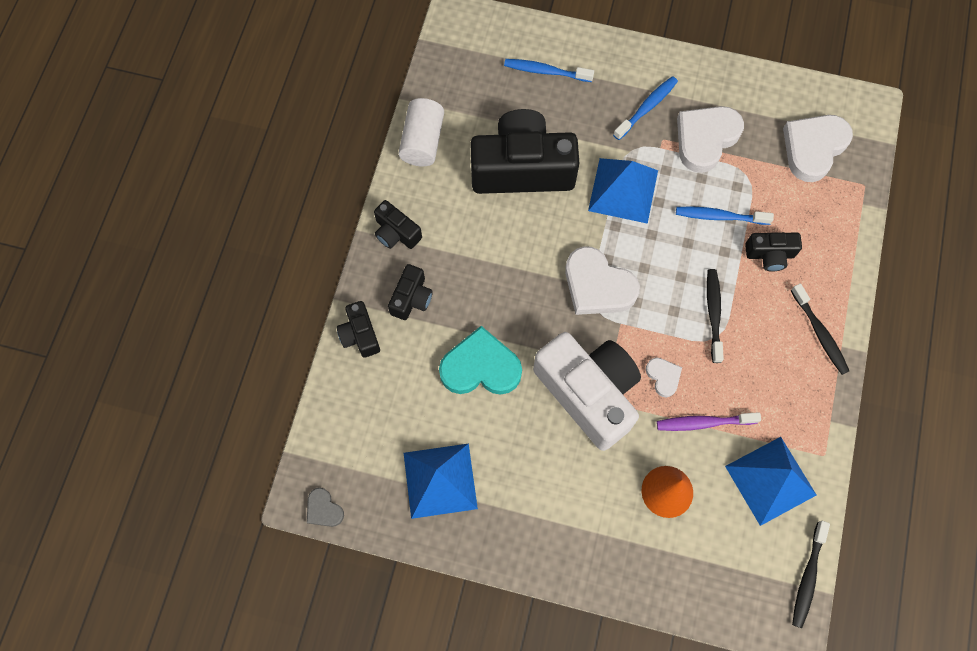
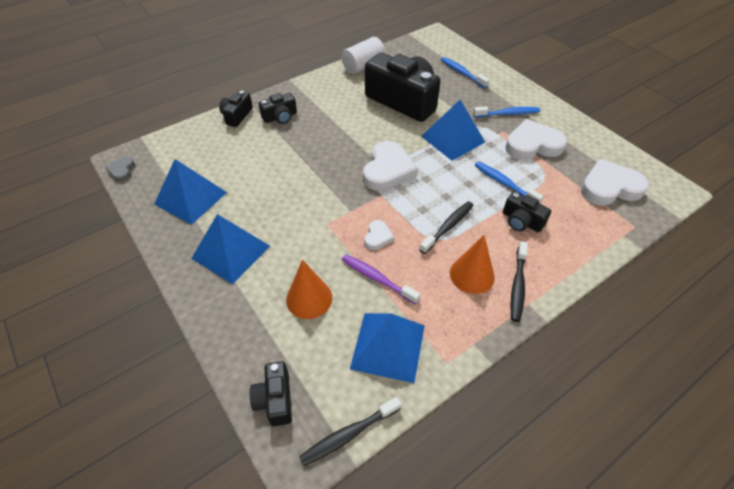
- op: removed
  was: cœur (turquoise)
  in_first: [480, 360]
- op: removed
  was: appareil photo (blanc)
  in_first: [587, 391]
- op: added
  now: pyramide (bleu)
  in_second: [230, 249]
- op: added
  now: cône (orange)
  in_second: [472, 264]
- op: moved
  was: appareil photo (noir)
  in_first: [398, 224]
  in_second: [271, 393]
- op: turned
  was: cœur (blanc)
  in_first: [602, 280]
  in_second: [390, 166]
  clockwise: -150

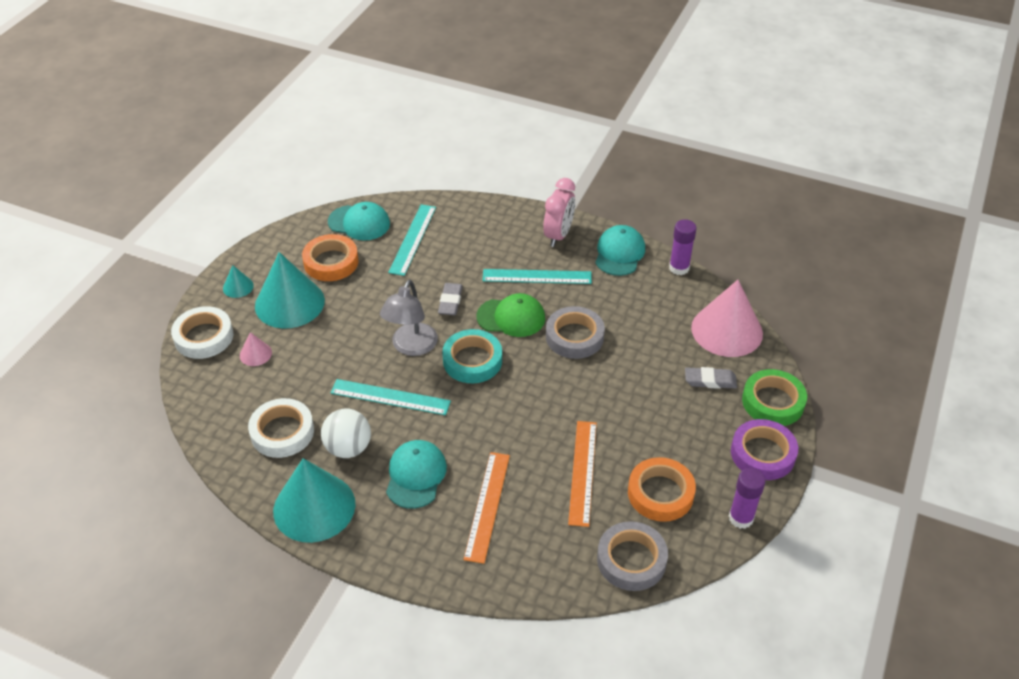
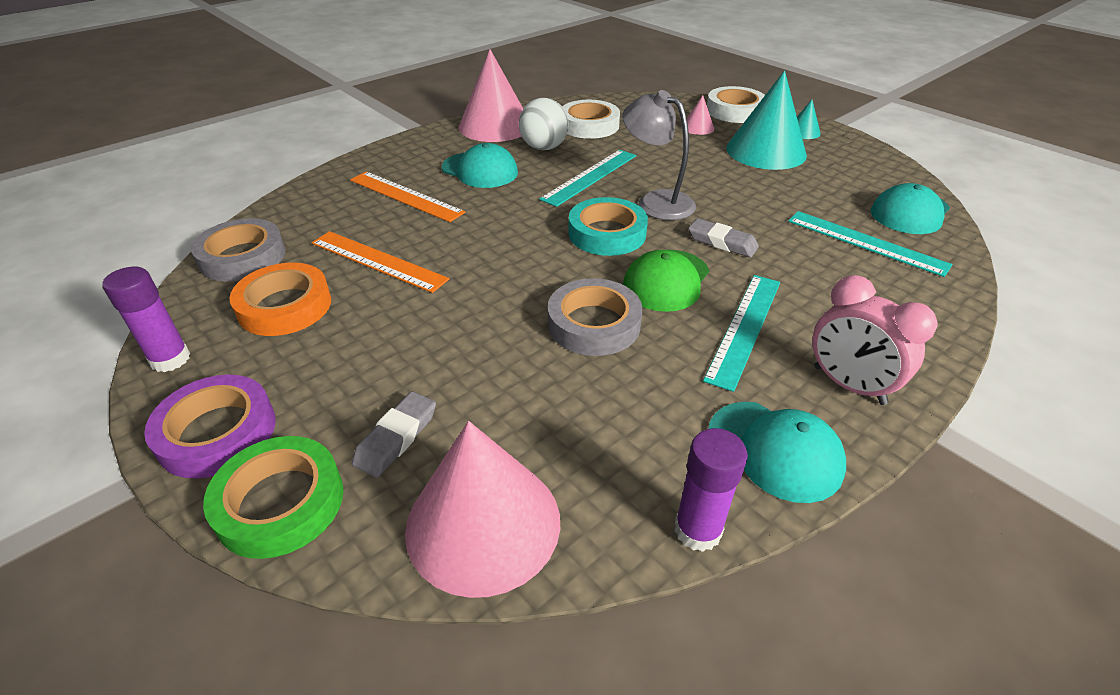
- op: removed
  was: ruban adhésif (orange)
  in_first: [330, 257]
- op: recoloured
  was: cône (turquoise)
  now: cône (rose)
  in_first: [314, 500]
  in_second: [491, 95]

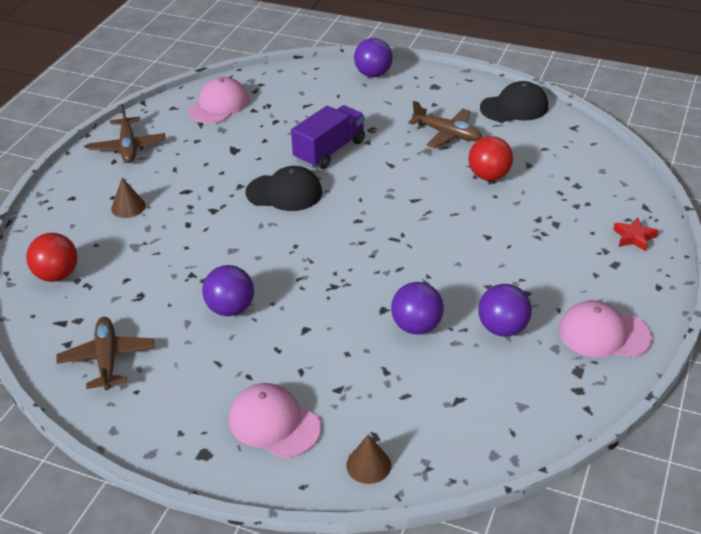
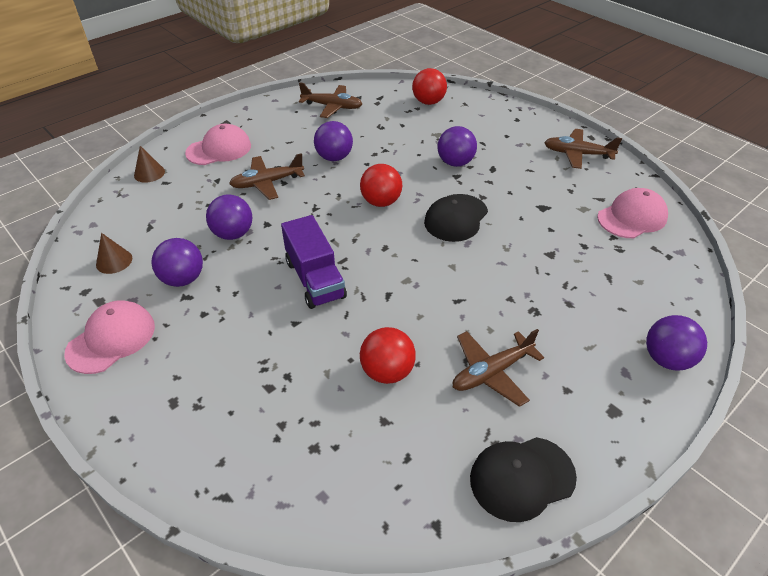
- op: removed
  was: étoile (rouge)
  in_first: [635, 234]
- op: added
  now: avion (marron)
  in_second: [267, 176]
- op: added
  now: balle (rouge)
  in_second: [381, 185]
- op: added
  now: balle (violet)
  in_second: [457, 146]
- op: moved
  was: cône (marron)
  in_first: [128, 198]
  in_second: [114, 253]
- op: moved
  was: camion (violet)
  in_first: [328, 137]
  in_second: [314, 262]
- op: turned
  was: casquette (rose)
  in_first: [218, 100]
  in_second: [632, 213]
  clockwise: -90
- op: turned
  was: casquette (noir)
  in_first: [514, 101]
  in_second: [523, 479]
  clockwise: 60

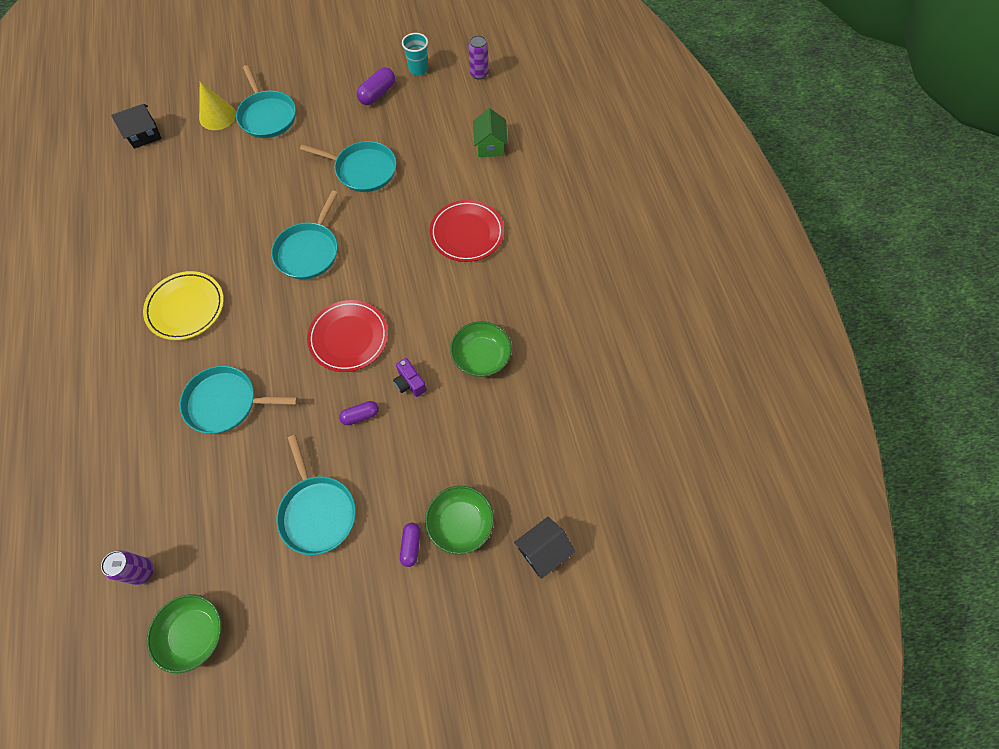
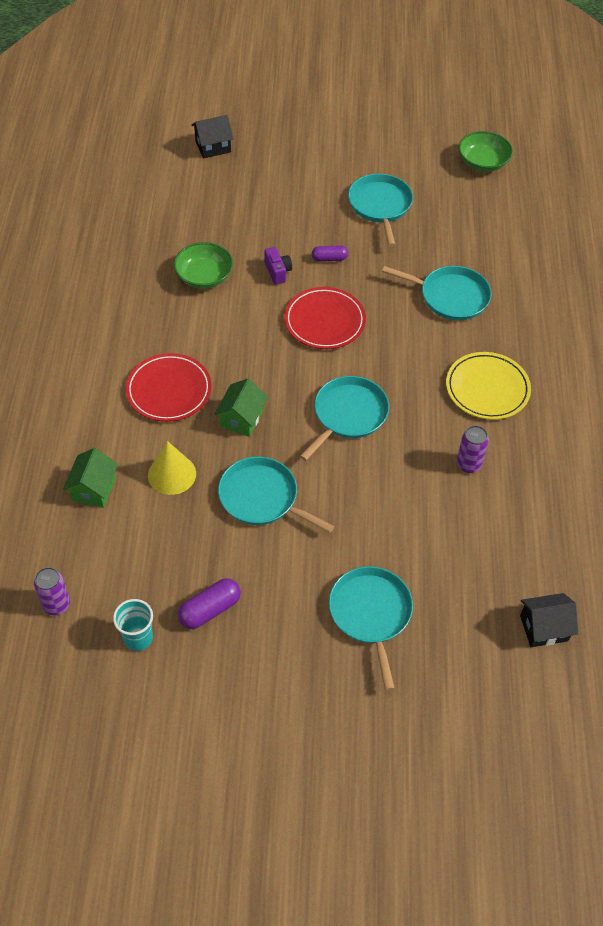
- op: removed
  was: gélule (violet)
  in_first: [410, 545]
- op: removed
  was: bol (vert)
  in_first: [459, 520]
- op: added
  now: maison (vert)
  in_second: [241, 407]
- op: moved
  was: canette (violet)
  in_first: [127, 567]
  in_second: [473, 449]
- op: moved
  was: cône (jaune)
  in_first: [217, 106]
  in_second: [172, 468]

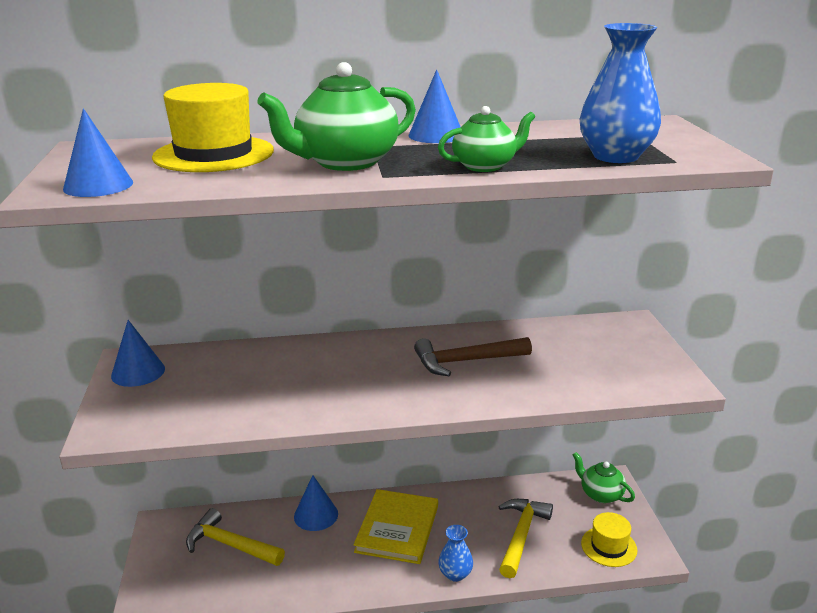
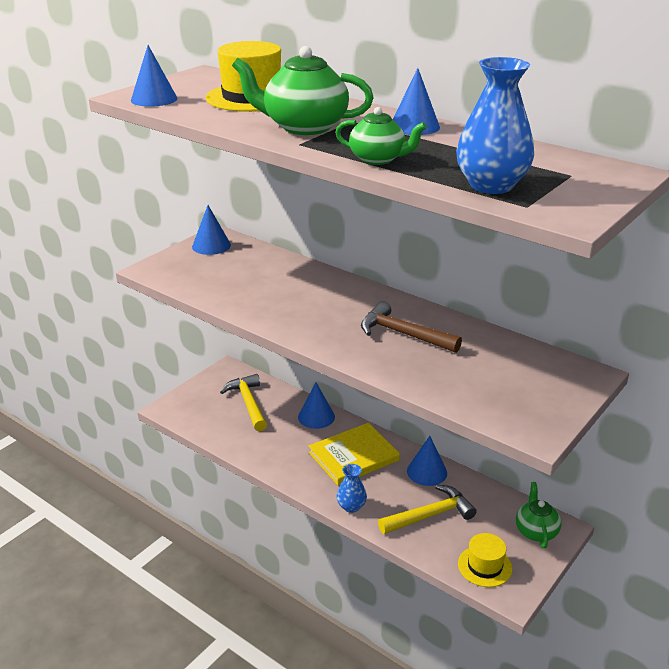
- op: added
  now: cône (bleu)
  in_second: [427, 461]

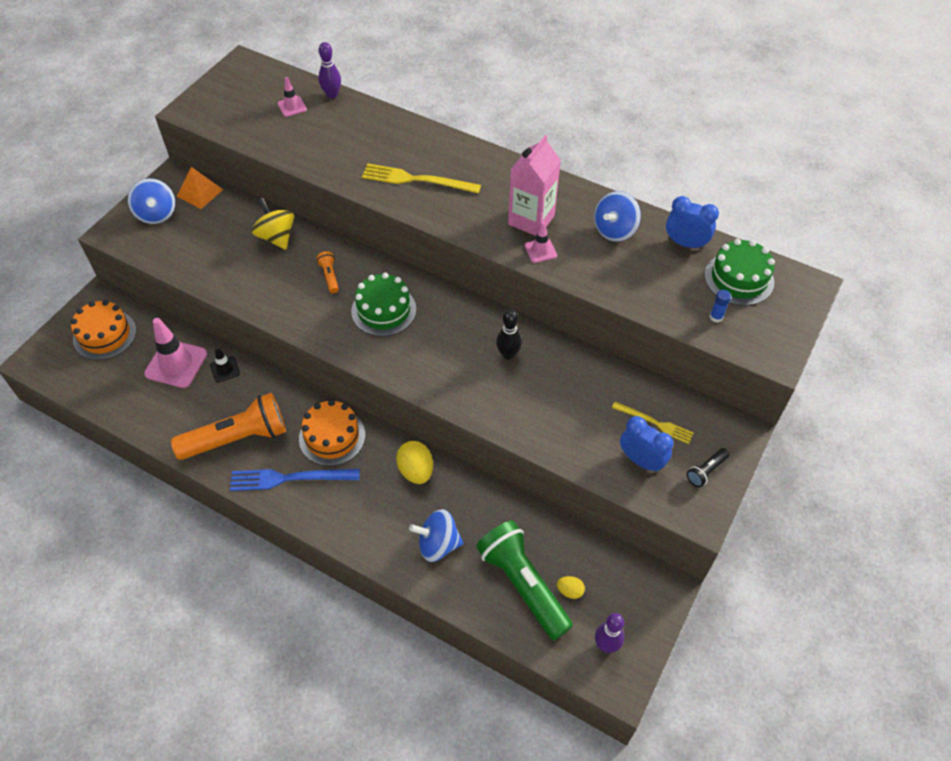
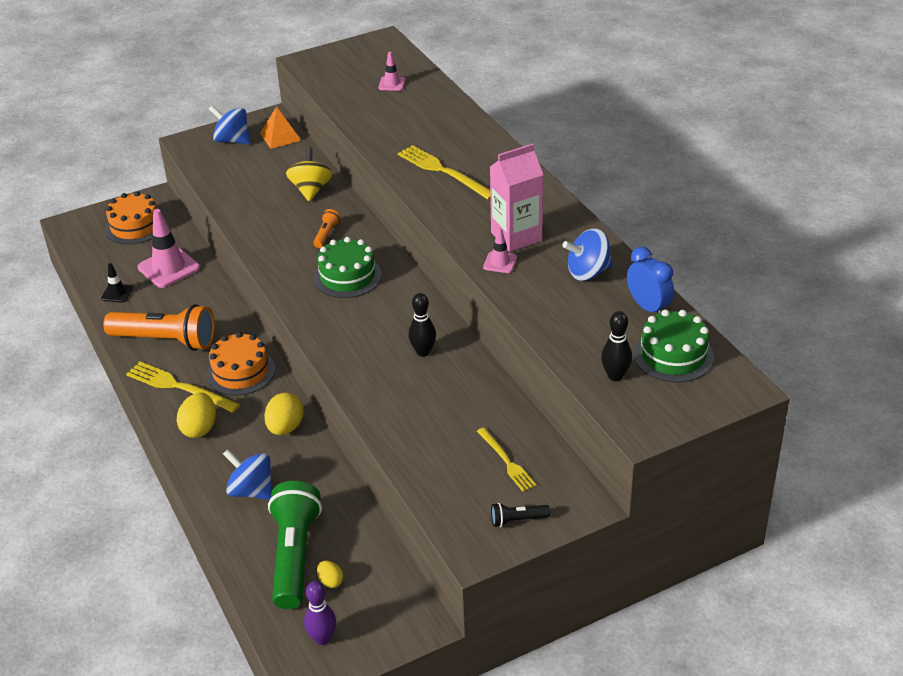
- op: removed
  was: quille (violet)
  in_first: [329, 70]
- op: removed
  was: réveil (bleu)
  in_first: [646, 444]
- op: added
  now: œuf (jaune)
  in_second: [196, 415]
- op: moved
  was: cône de chantier (noir)
  in_first: [225, 364]
  in_second: [117, 283]
- op: replaced
  was: bâton de colle (bleu)
  now: quille (noir)
  in_first: [720, 306]
  in_second: [616, 346]
- op: recoloured
  was: fourchette (bleu)
  now: fourchette (jaune)
  in_first: [295, 480]
  in_second: [183, 387]
- op: turned
  was: toupie (bleu)
  in_first: [151, 201]
  in_second: [229, 124]
  clockwise: 105

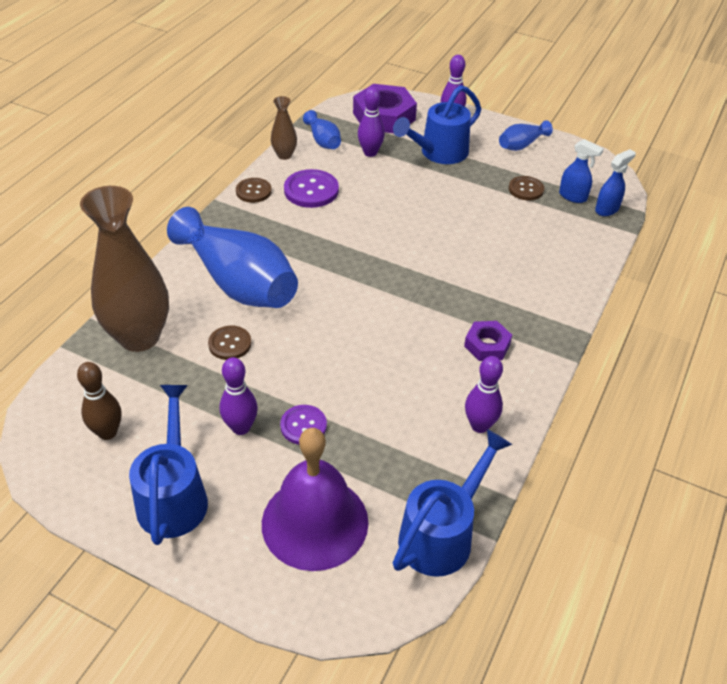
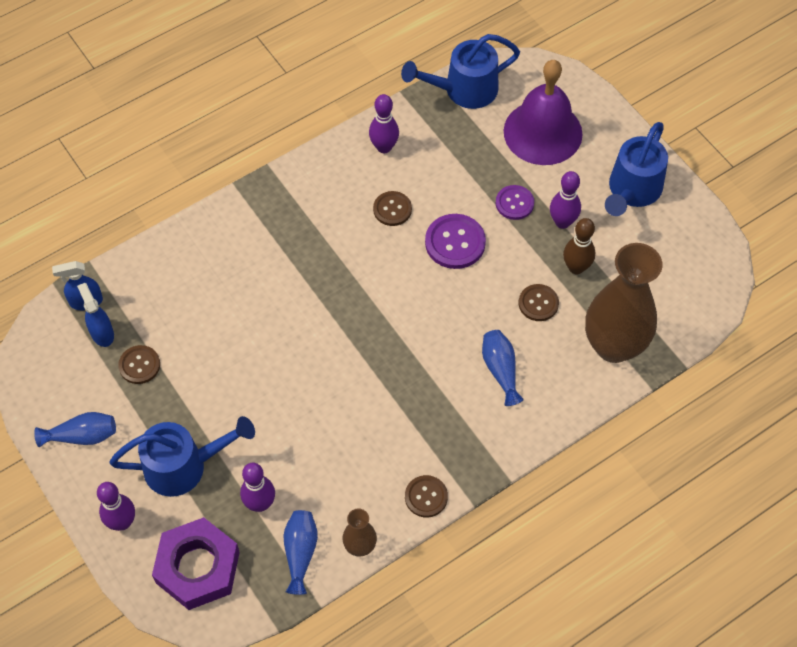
- op: removed
  was: écrou (violet)
  in_first: [488, 341]
- op: added
  now: bouton (marron)
  in_second: [392, 208]
- op: moved
  was: quille (marron)
  in_first: [99, 401]
  in_second: [579, 246]
- op: moved
  was: bouton (violet)
  in_first: [311, 188]
  in_second: [455, 241]
- op: resized
  was: vase (bleu)
  in_first: [232, 257]
  in_second: [503, 368]
  ratio: 0.46

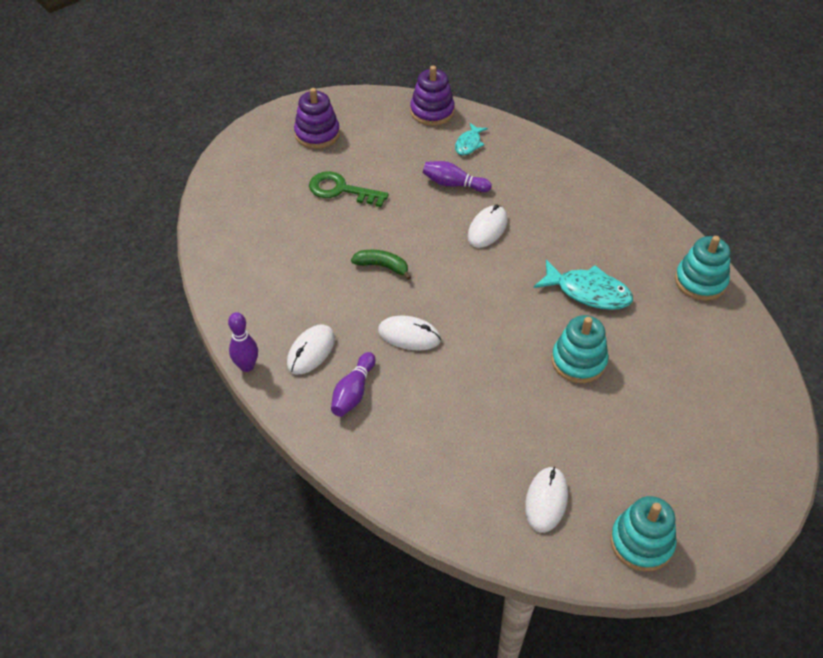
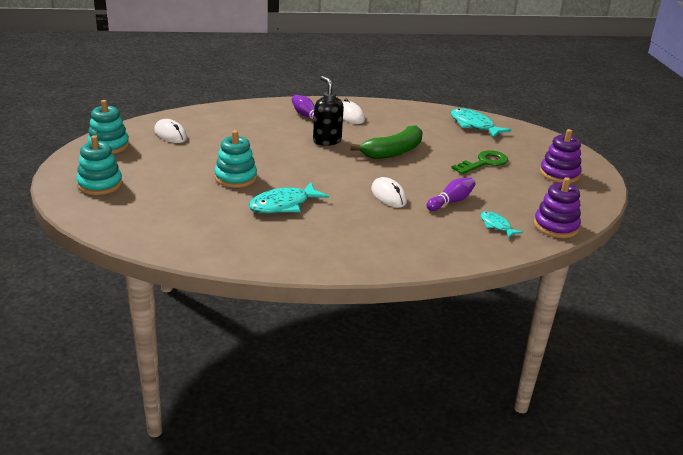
- op: removed
  was: quille (violet)
  in_first: [243, 342]
- op: added
  now: poisson (turquoise)
  in_second: [481, 123]
- op: moved
  was: jouet à empiler (turquoise)
  in_first: [702, 268]
  in_second: [99, 165]
- op: replaced
  was: souris (blanc)
  now: distributeur de savon (noir)
  in_first: [409, 333]
  in_second: [328, 111]
- op: resized
  was: banane (vert)
  in_first: [381, 265]
  in_second: [386, 142]
  ratio: 1.78

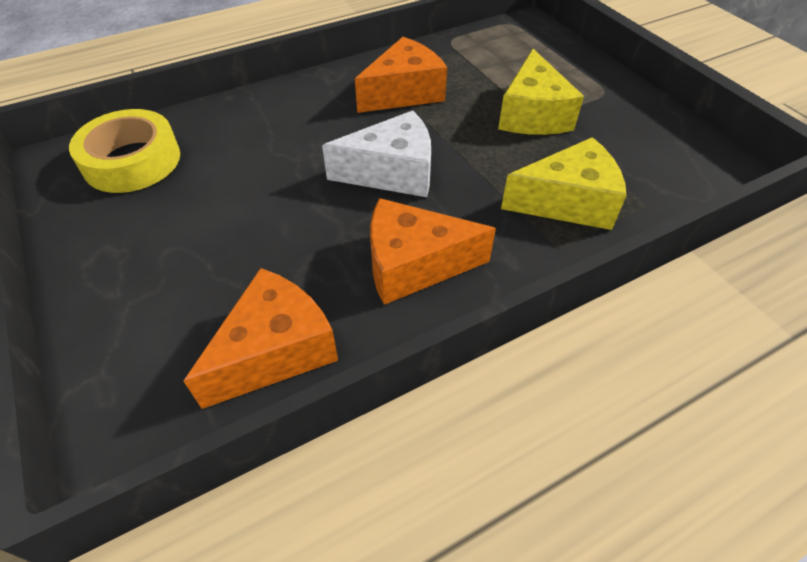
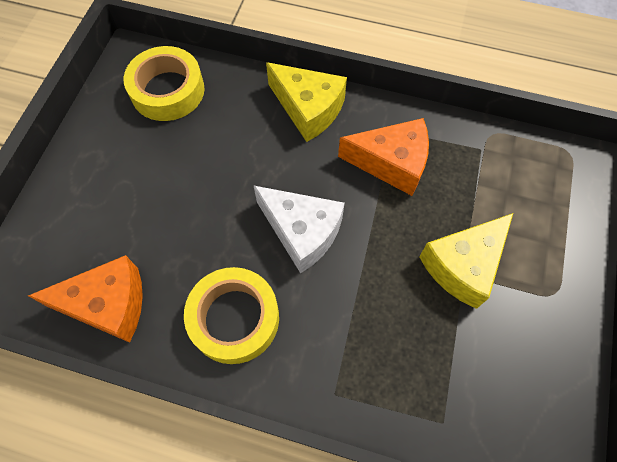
- op: moved
  was: fromage (jaune)
  in_first: [563, 183]
  in_second: [306, 102]
- op: replaced
  was: fromage (orange)
  now: ruban adhésif (jaune)
  in_first: [433, 251]
  in_second: [231, 315]

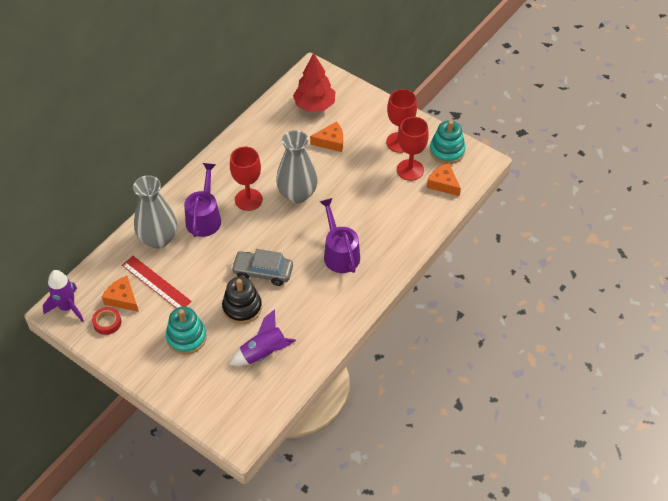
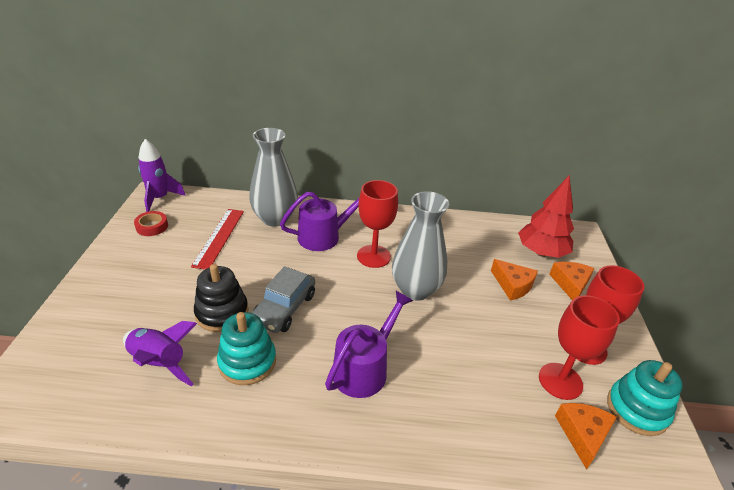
- op: moved
  was: fromage (orange)
  in_first: [120, 294]
  in_second: [572, 281]
- op: moved
  was: jouet à empiler (turquoise)
  in_first: [186, 331]
  in_second: [246, 348]
- op: turned
  was: voiture (gris)
  in_first: [262, 267]
  in_second: [283, 299]
  clockwise: -135

